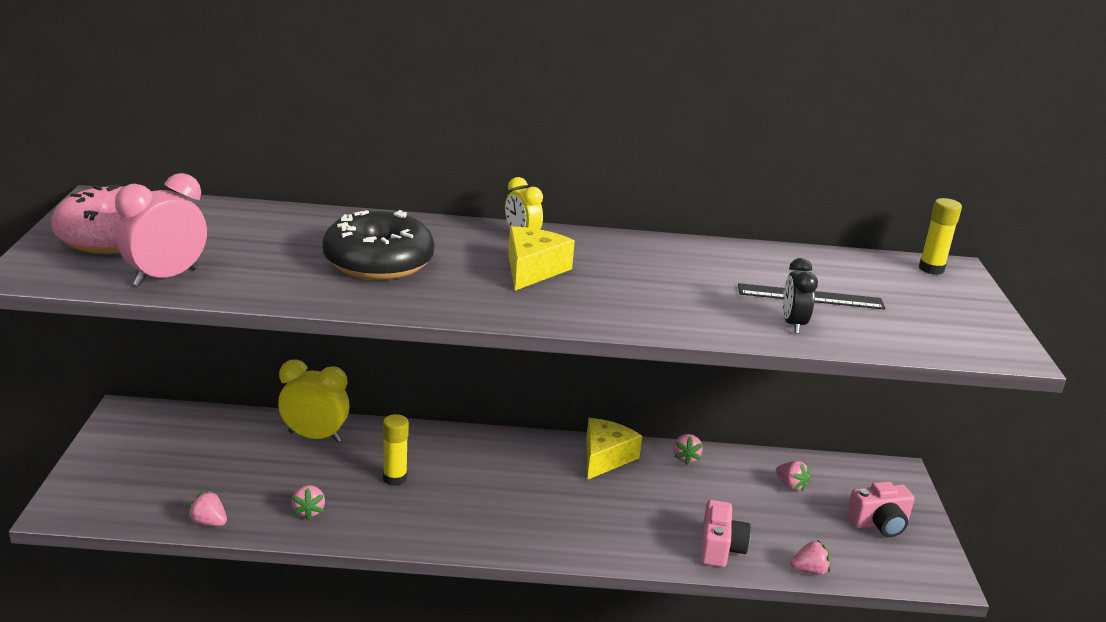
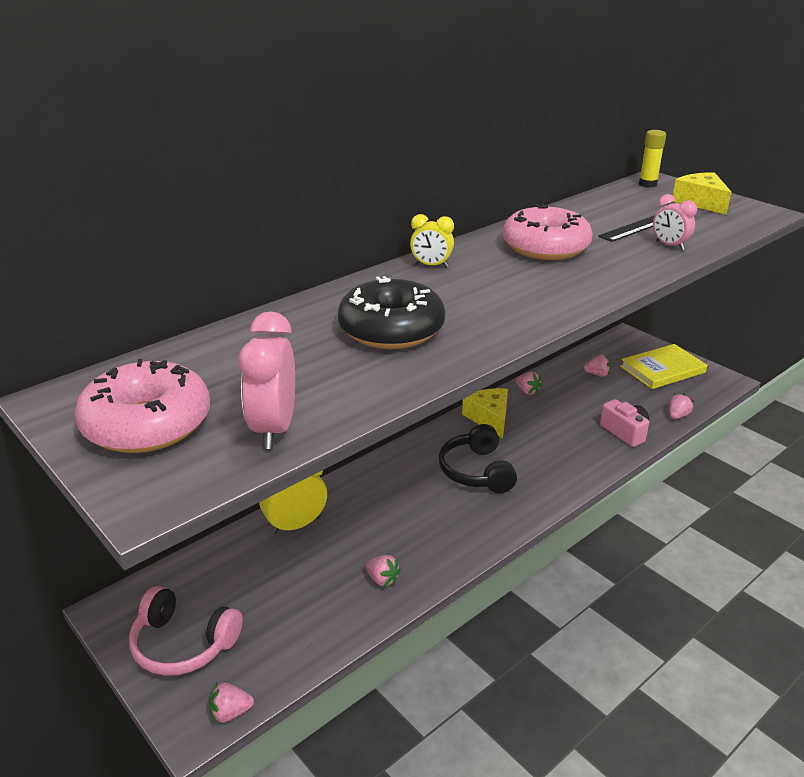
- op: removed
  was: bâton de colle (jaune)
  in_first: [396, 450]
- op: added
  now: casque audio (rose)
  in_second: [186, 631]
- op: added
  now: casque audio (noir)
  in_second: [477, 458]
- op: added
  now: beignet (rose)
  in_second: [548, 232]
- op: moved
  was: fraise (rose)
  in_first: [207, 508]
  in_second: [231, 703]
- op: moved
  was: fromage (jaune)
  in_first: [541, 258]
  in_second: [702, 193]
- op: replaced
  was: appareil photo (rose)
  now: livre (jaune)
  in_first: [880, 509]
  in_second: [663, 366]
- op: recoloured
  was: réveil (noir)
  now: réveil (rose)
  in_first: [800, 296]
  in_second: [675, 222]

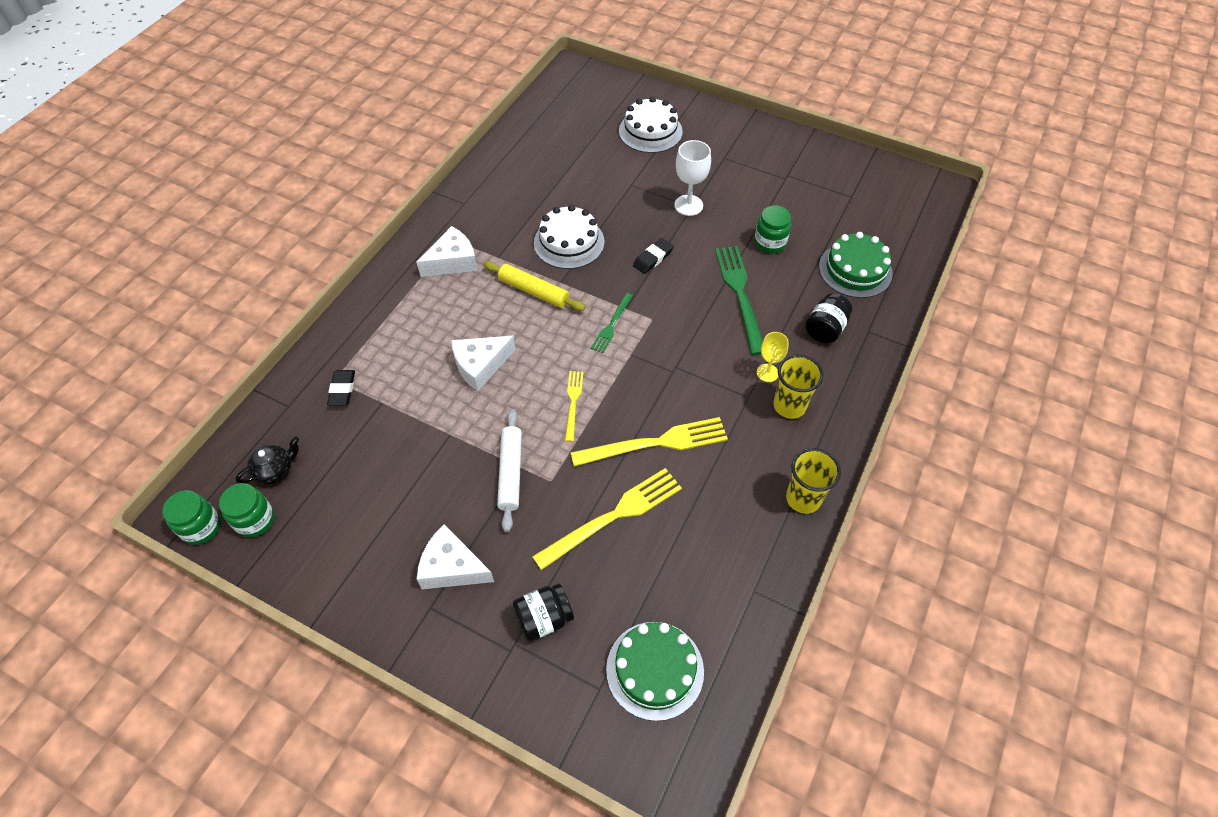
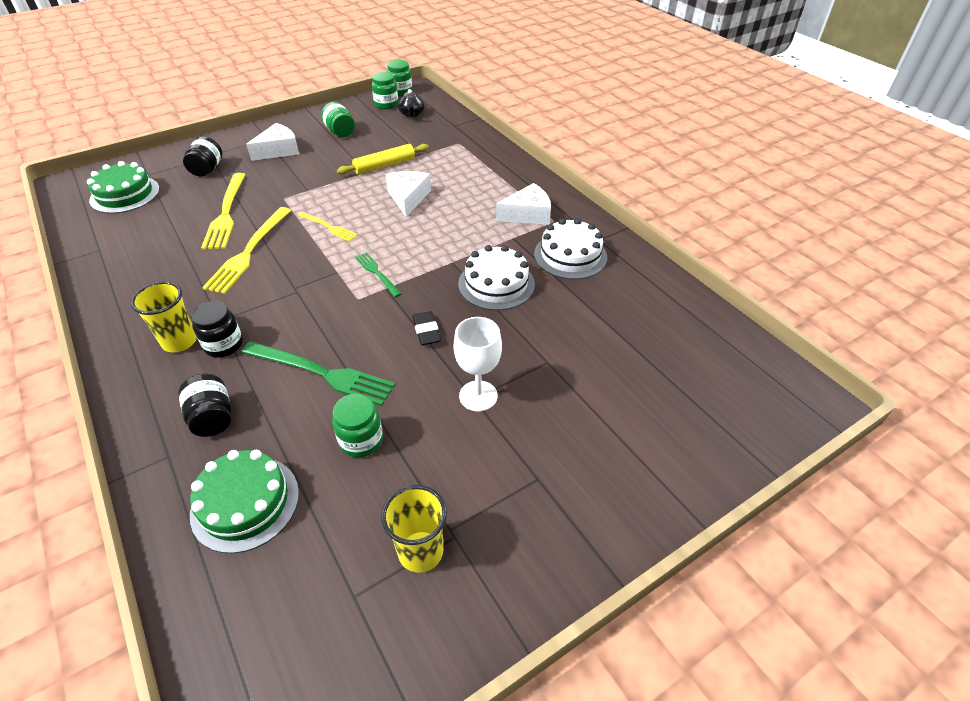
- op: removed
  was: gomme (noir)
  in_first: [341, 388]
- op: removed
  was: rouleau à pâtisserie (blanc)
  in_first: [509, 470]
- op: added
  now: bocal (vert)
  in_second: [338, 119]
- op: moved
  was: rouleau à pâtisserie (jaune)
  in_first: [534, 286]
  in_second: [383, 159]
- op: moved
  was: gâteau (blanc)
  in_first: [651, 125]
  in_second: [570, 249]
- op: moved
  was: gobelet (jaune)
  in_first: [813, 481]
  in_second: [414, 529]
- op: replaced
  was: verre à pied (jaune)
  now: bocal (noir)
  in_first: [773, 357]
  in_second: [217, 329]
- op: turned
  was: fromage (blanc)
  in_first: [447, 251]
  in_second: [523, 204]
  clockwise: -105

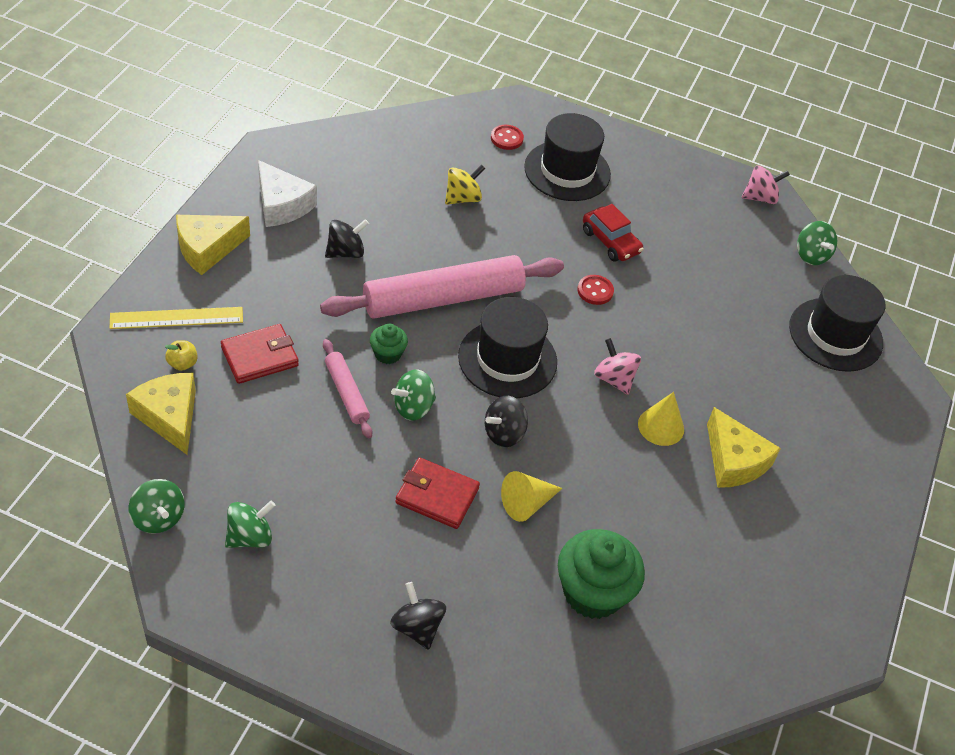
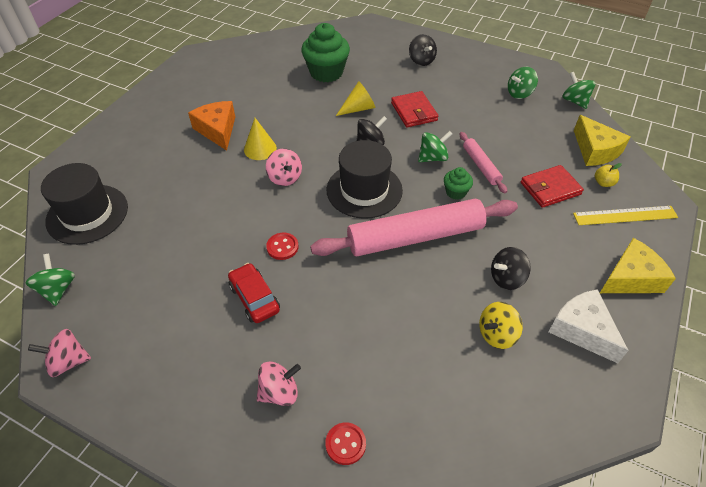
- op: moved
  was: toupie (jaune)
  in_first: [465, 185]
  in_second: [501, 325]
- op: replaced
  was: chapeau (noir)
  now: toupie (rose)
  in_first: [567, 157]
  in_second: [279, 383]
- op: recoloured
  was: fromage (jaune)
  now: fromage (orange)
  in_first: [744, 447]
  in_second: [211, 126]
- op: turned
  was: portefeuille (rouge)
  in_first: [437, 493]
  in_second: [414, 109]
  clockwise: 45

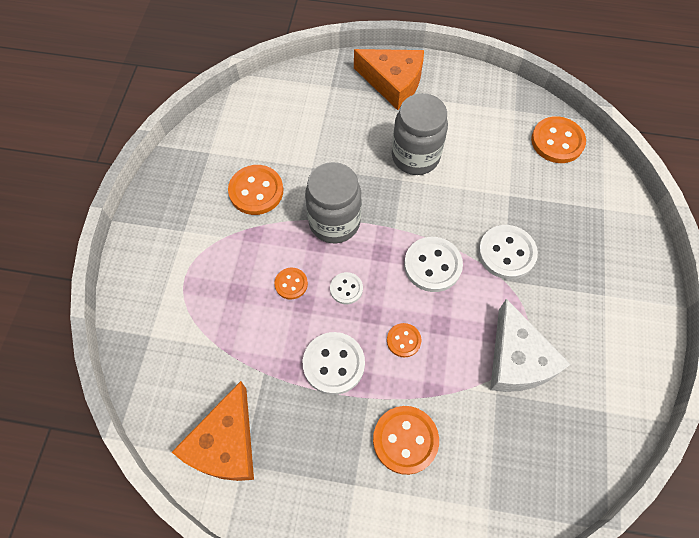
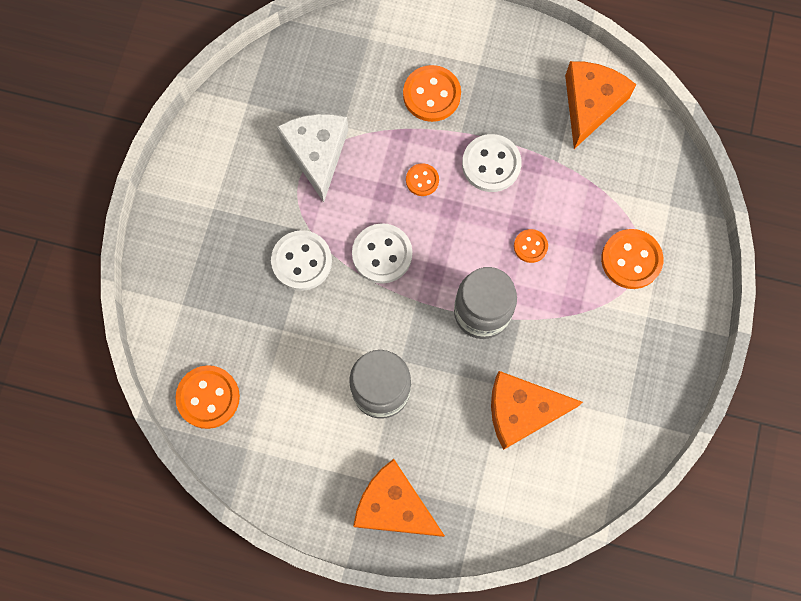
- op: removed
  was: bouton (blanc)
  in_first: [346, 288]
- op: added
  now: fromage (orange)
  in_second: [537, 410]
- op: moved
  was: bouton (orange)
  in_first: [255, 190]
  in_second: [632, 259]

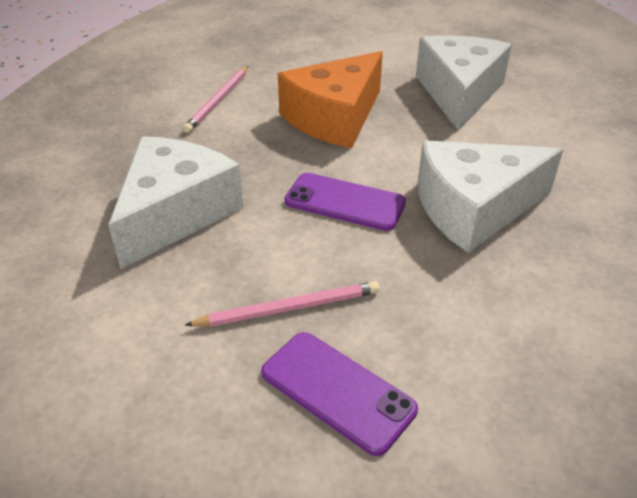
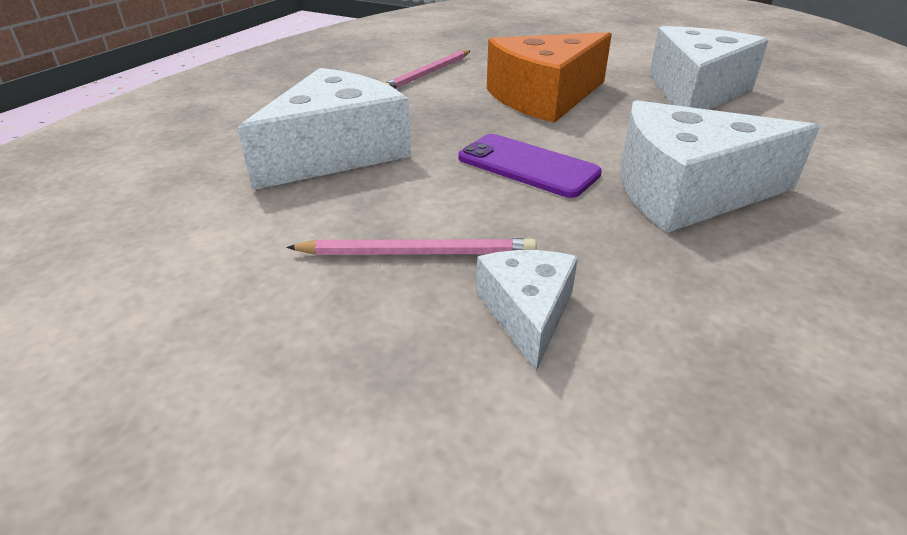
- op: removed
  was: téléphone (violet)
  in_first: [339, 394]
- op: added
  now: fromage (blanc)
  in_second: [527, 310]

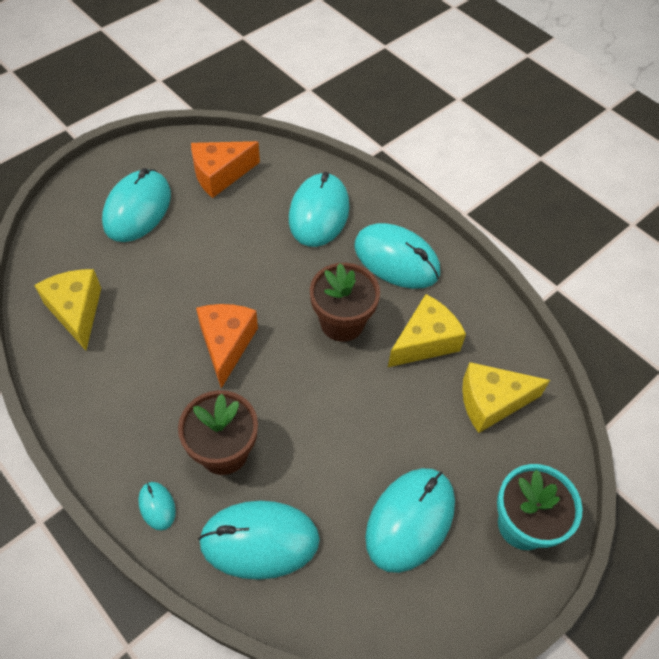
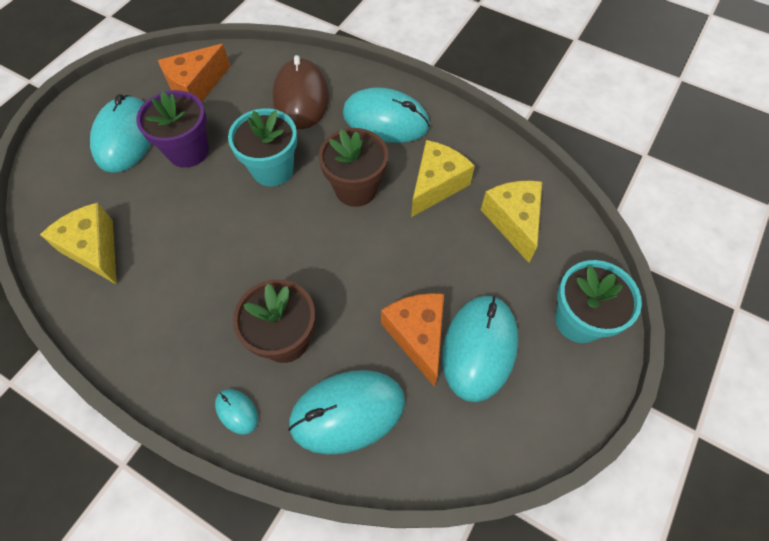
- op: added
  now: pot de fleurs (violet)
  in_second: [172, 129]
- op: added
  now: pot de fleurs (turquoise)
  in_second: [262, 147]
- op: moved
  was: fromage (orange)
  in_first: [227, 346]
  in_second: [412, 340]
- op: recoloured
  was: souris (turquoise)
  now: souris (marron)
  in_first: [319, 209]
  in_second: [300, 92]
- op: turned
  was: fromage (jaune)
  in_first: [506, 397]
  in_second: [511, 222]
  clockwise: 105

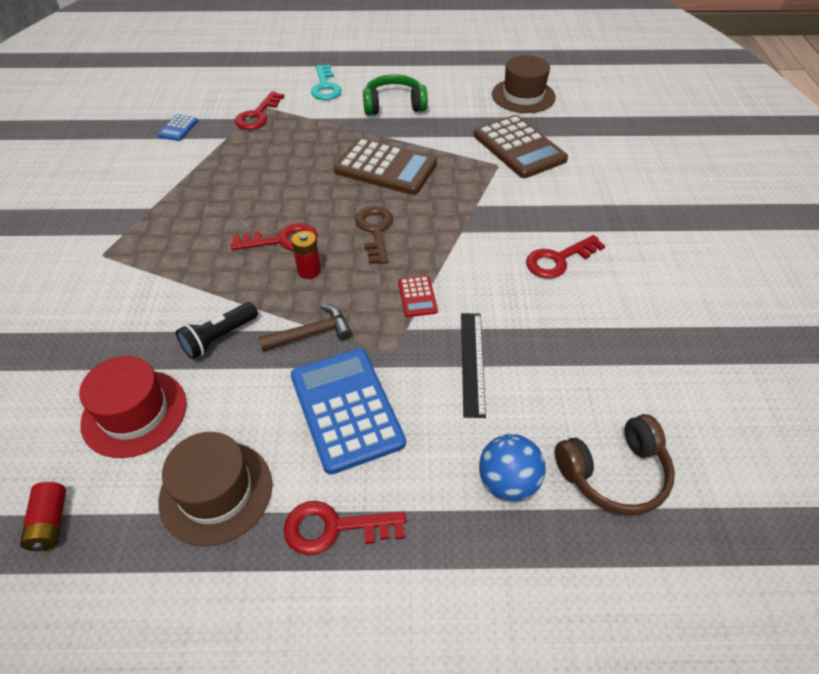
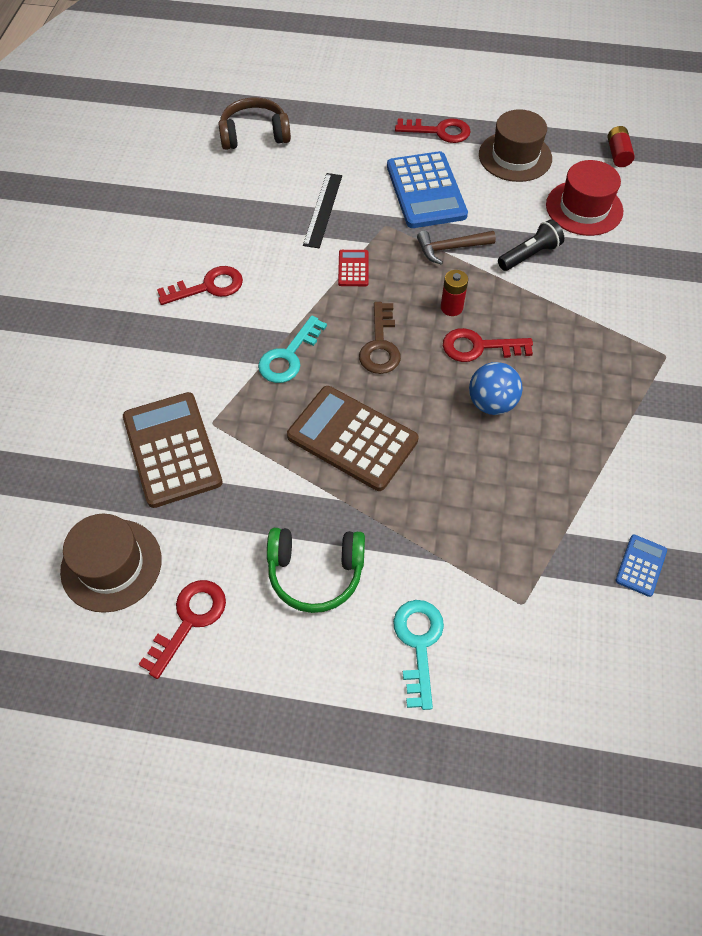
- op: added
  now: clé (turquoise)
  in_second: [292, 349]
- op: moved
  was: clé (rouge)
  in_first: [259, 110]
  in_second: [182, 629]
- op: moved
  was: balle (bleu)
  in_first: [512, 467]
  in_second: [496, 388]

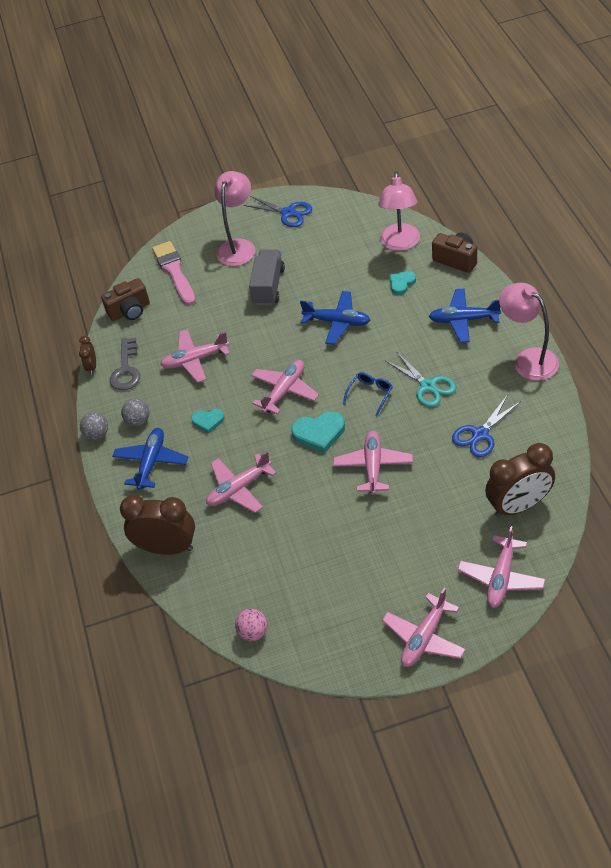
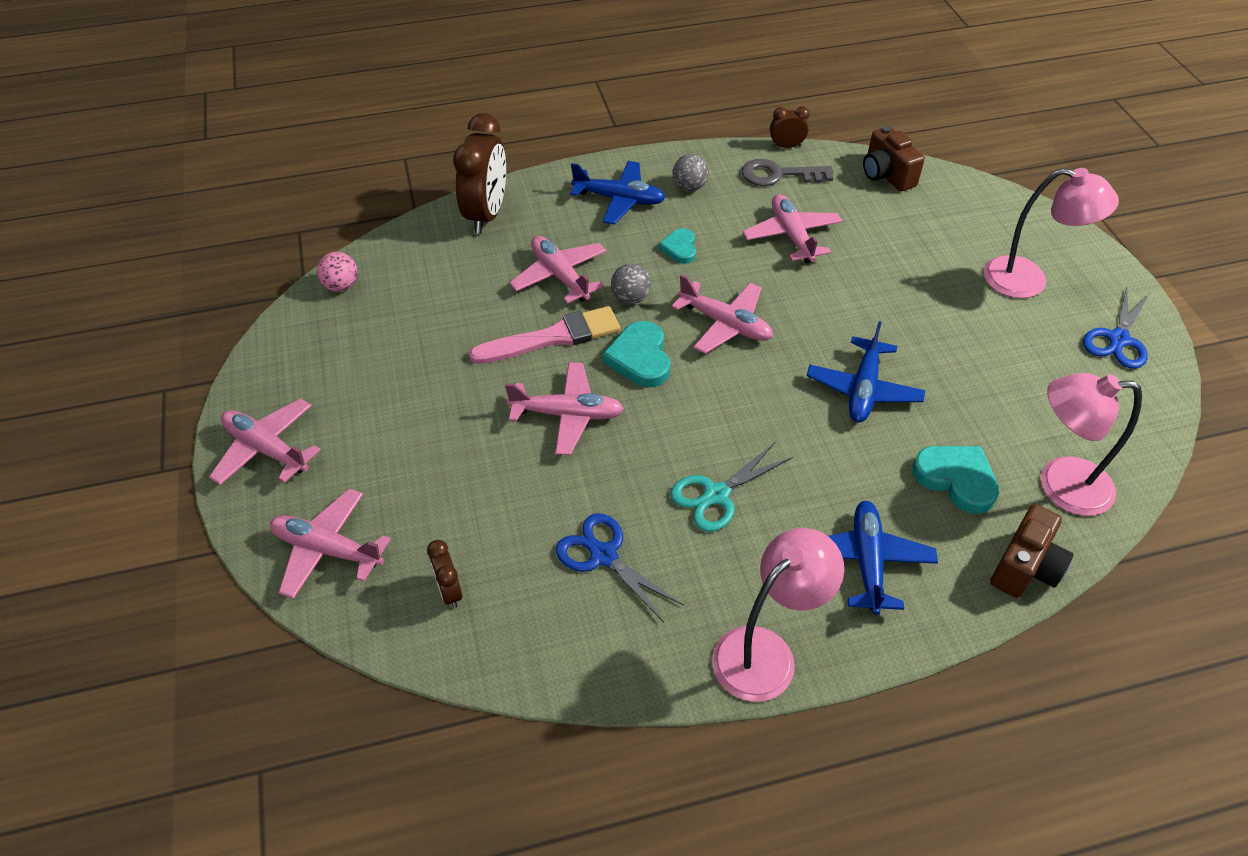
- op: removed
  was: camion (gris)
  in_first: [267, 277]
- op: removed
  was: lunettes (bleu)
  in_first: [368, 394]
- op: moved
  was: balle (gris)
  in_first: [94, 426]
  in_second: [631, 284]
- op: moved
  was: pinceau (rose)
  in_first: [174, 273]
  in_second: [544, 335]
- op: resized
  was: cœur (turquoise)
  in_first: [403, 283]
  in_second: [956, 480]
  ratio: 1.6
- op: resized
  was: réveil (marron)
  in_first: [520, 480]
  in_second: [444, 574]
  ratio: 0.48

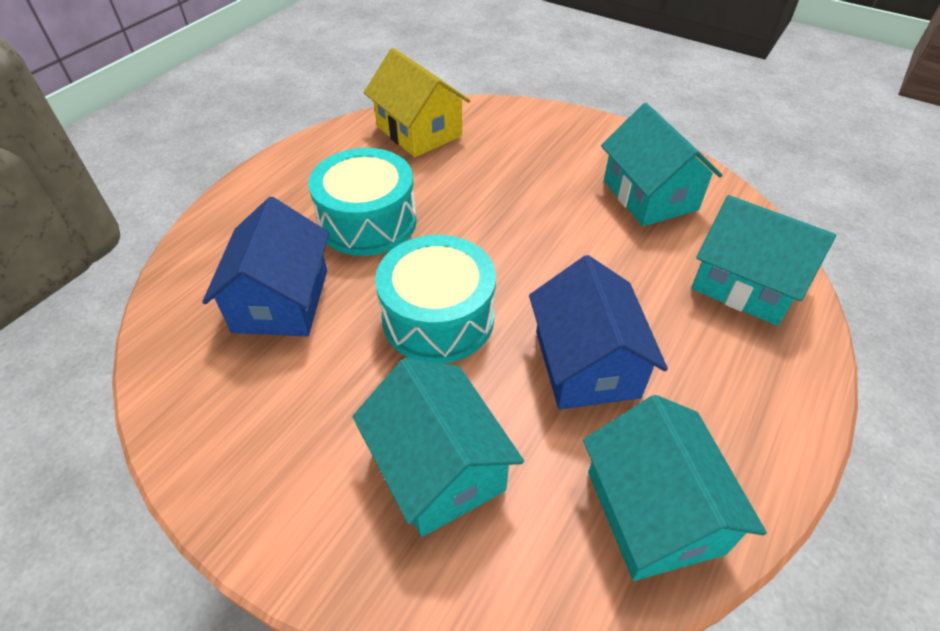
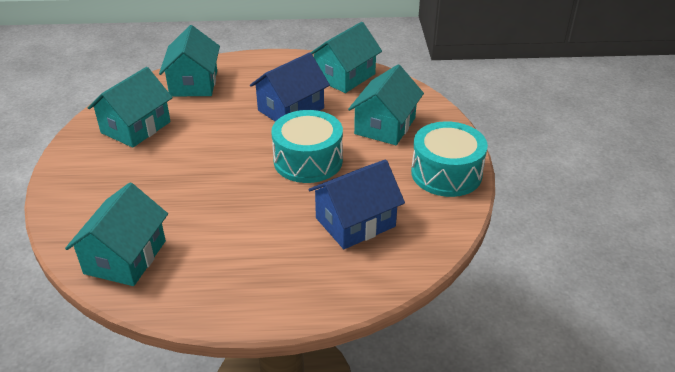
- op: moved
  was: tambour (turquoise)
  in_first: [362, 202]
  in_second: [449, 159]
- op: recoloured
  was: maison (jaune)
  now: maison (turquoise)
  in_first: [417, 102]
  in_second: [116, 234]

